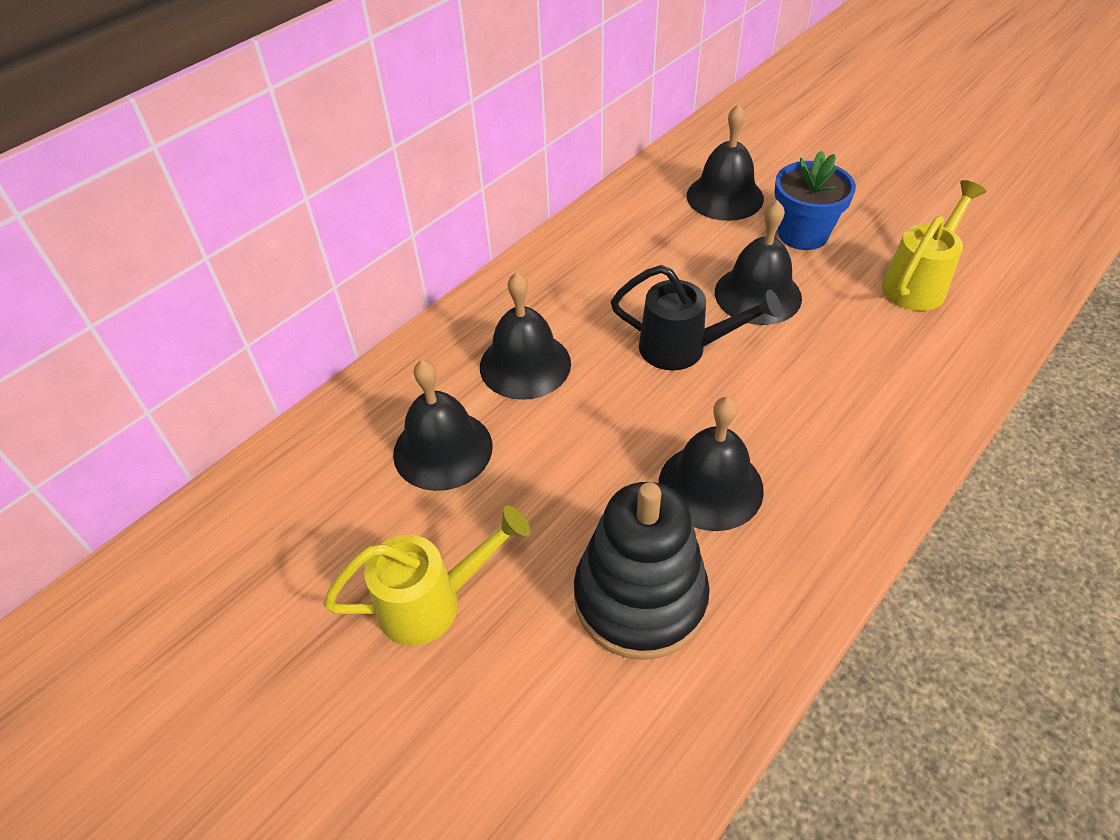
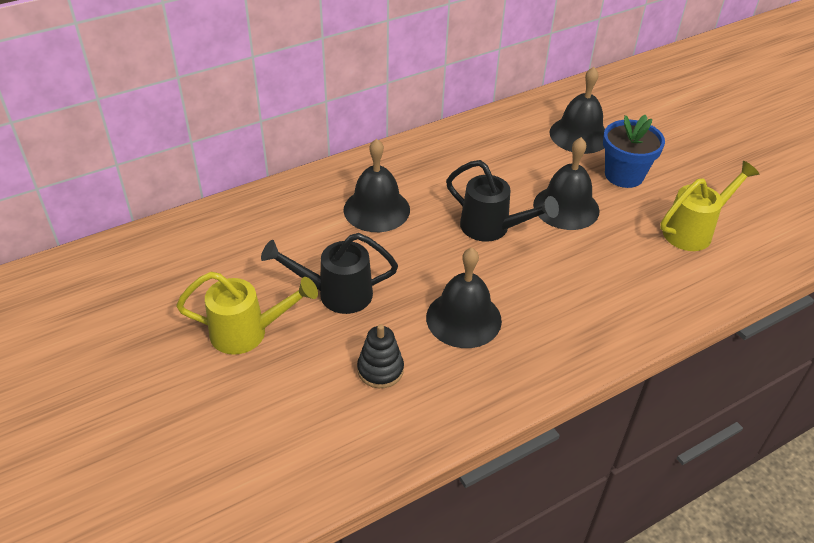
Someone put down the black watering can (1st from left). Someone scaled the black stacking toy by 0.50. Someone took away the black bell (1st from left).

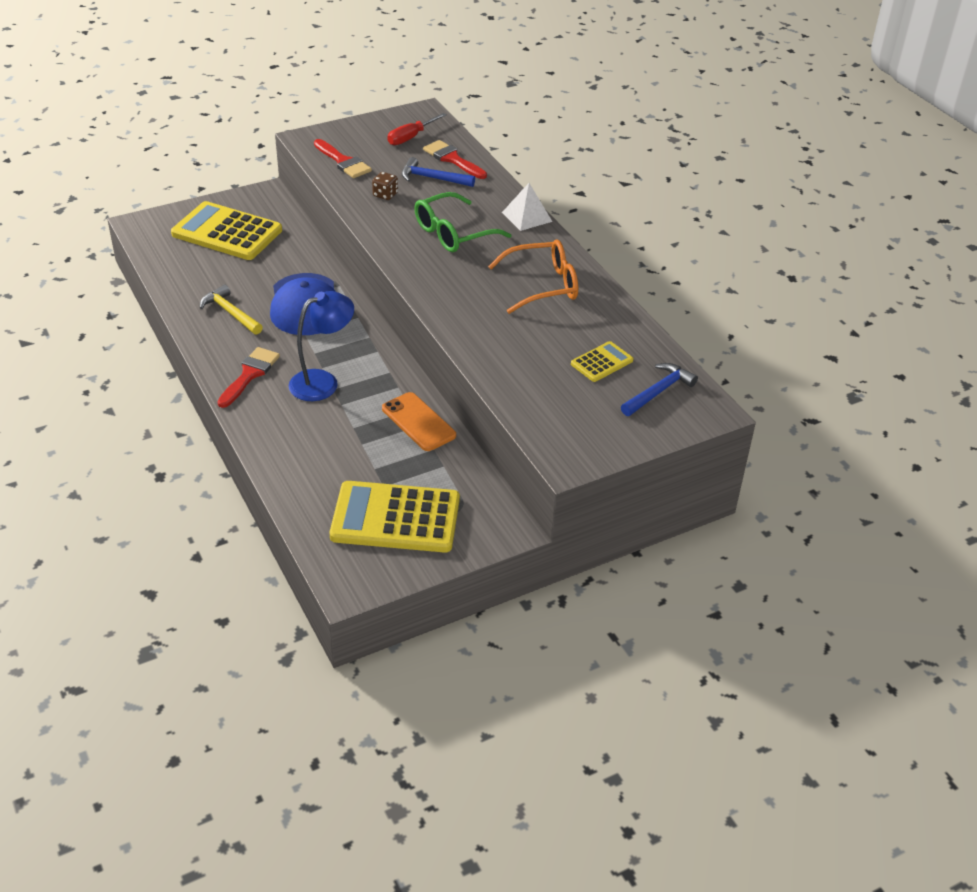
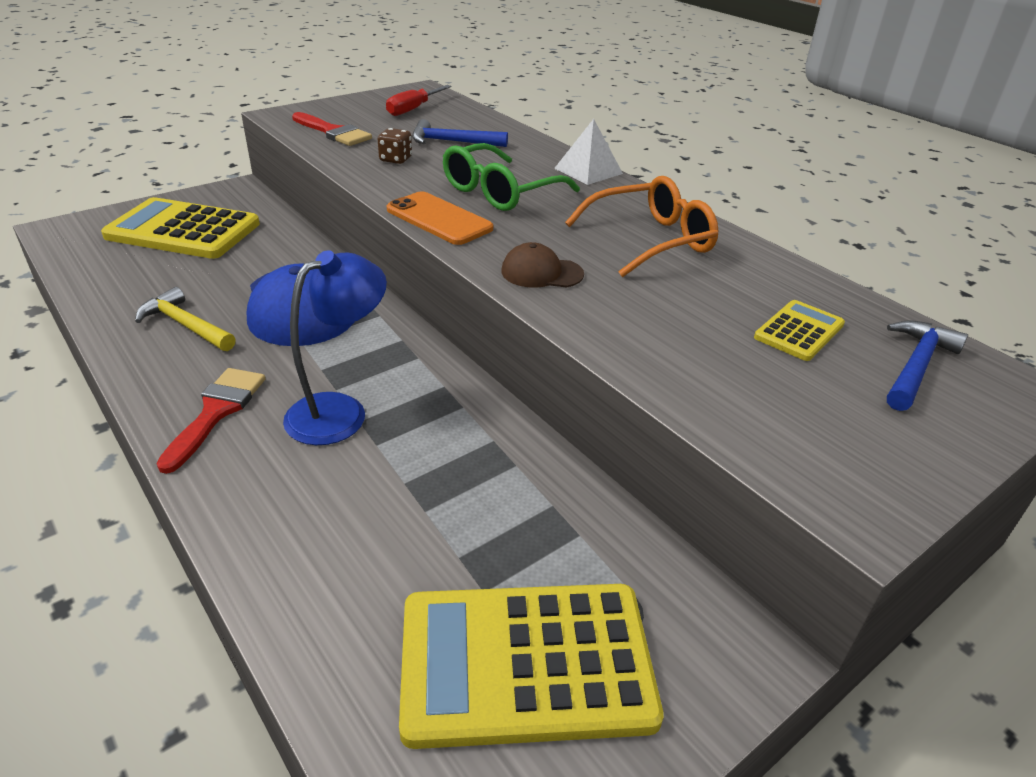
Someone carried the orange phone. Someone put down the brown cap. Someone took away the red brush (3rd from left).

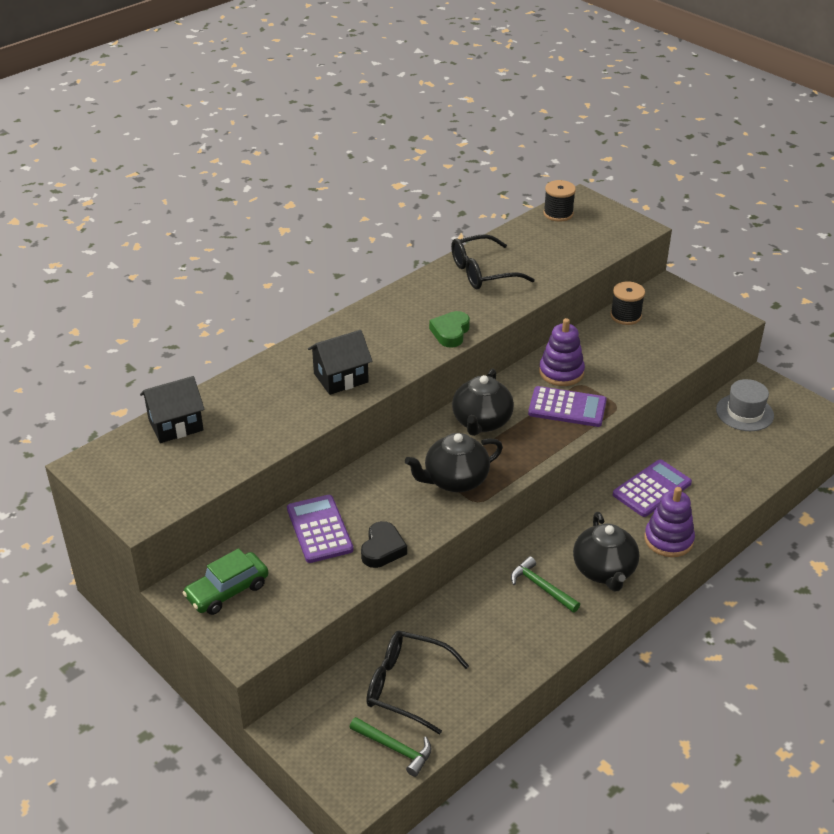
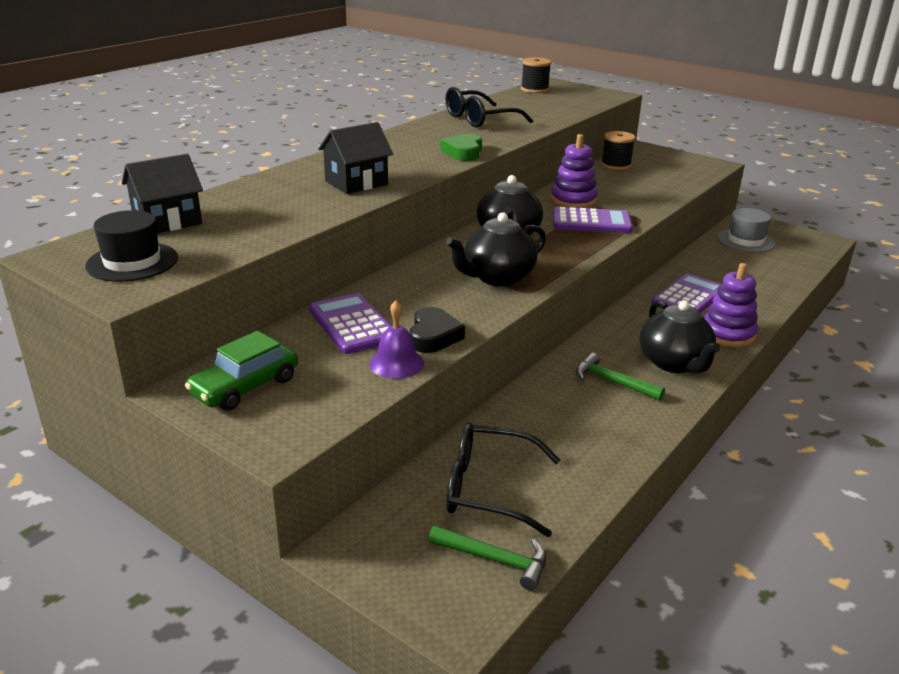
Someone put down the black hat. Someone put down the purple bell.

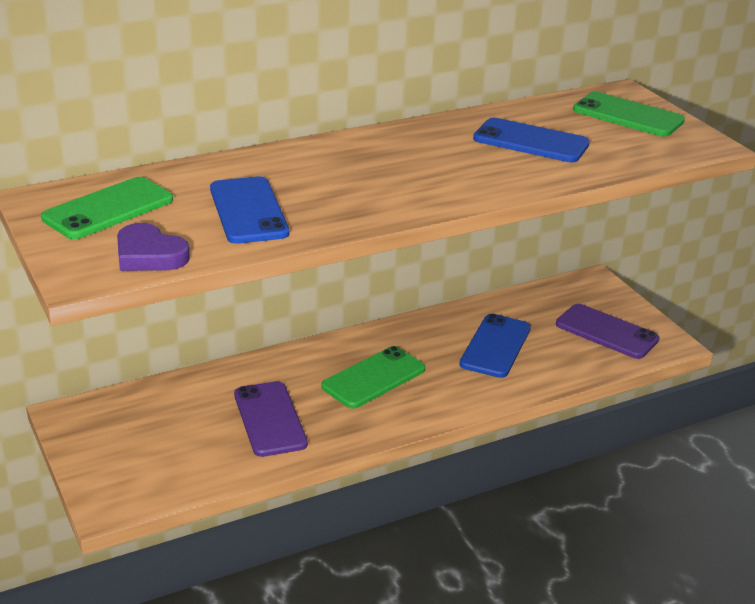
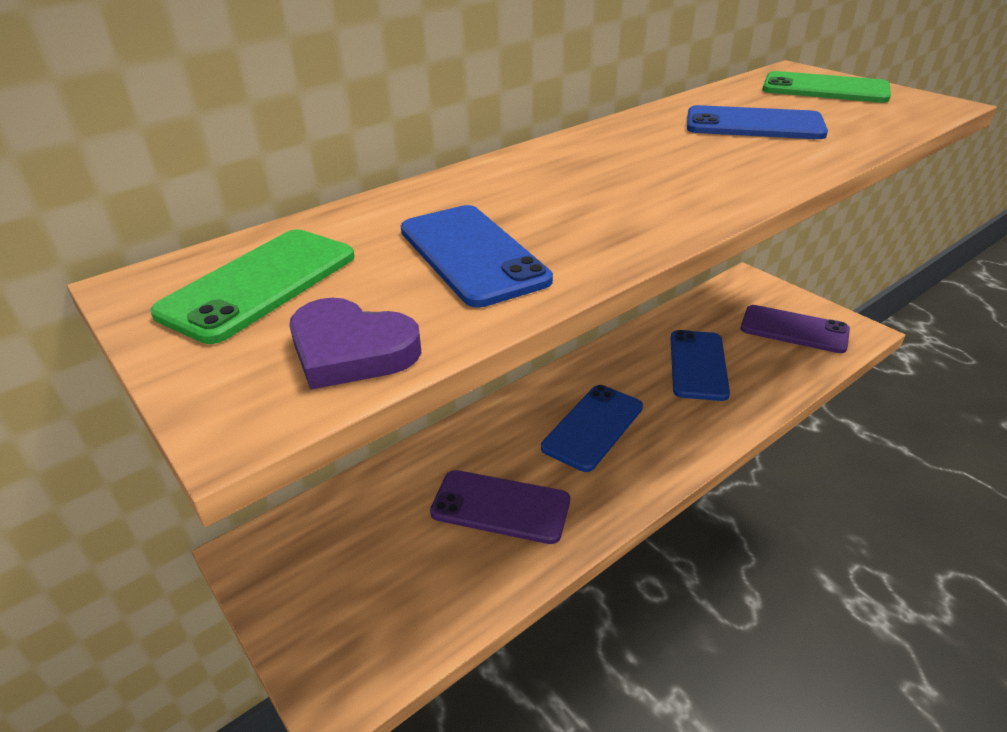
Someone rotated the purple phone (1st from left) by 45 degrees counterclockwise. Someone repainted the green phone (2nd from left), which became the blue phone (2nd from left).

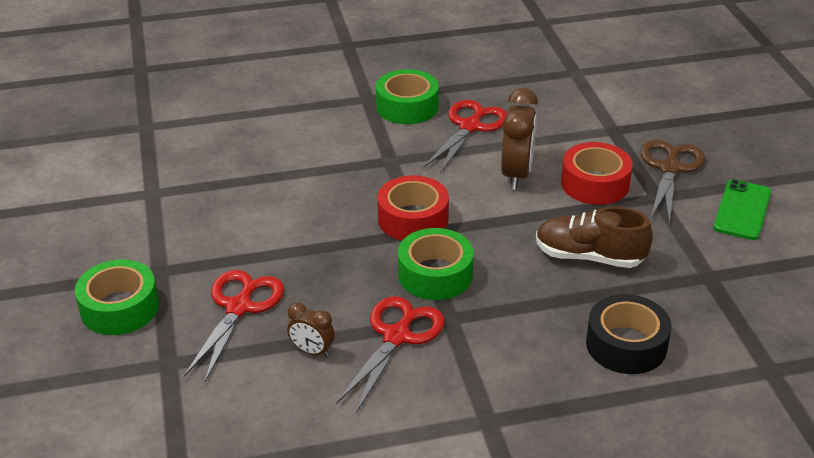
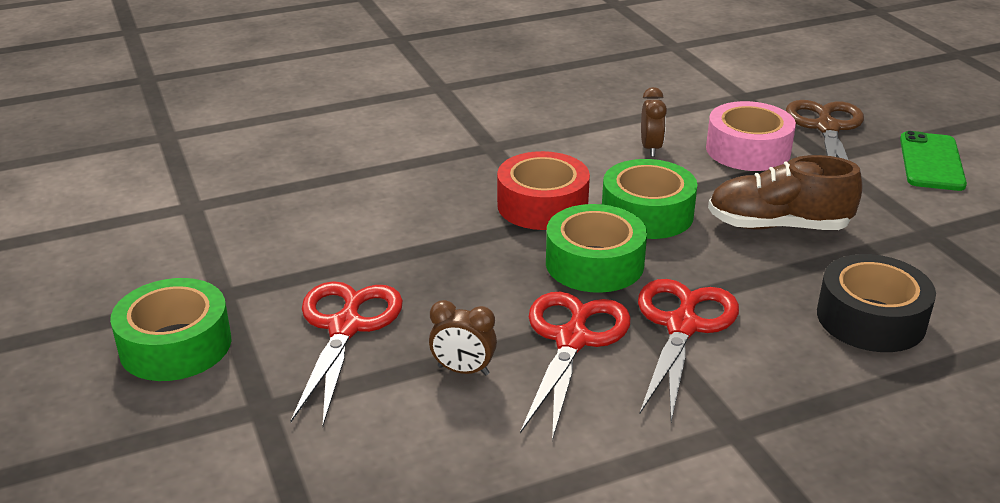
Someone carried the green tape (2nd from left in the first image). Someone carried the red scissors (3rd from left). Someone scaled the brown clock (2nd from left) by 0.55. Someone repainted the red tape (2nd from left), which became the pink tape.

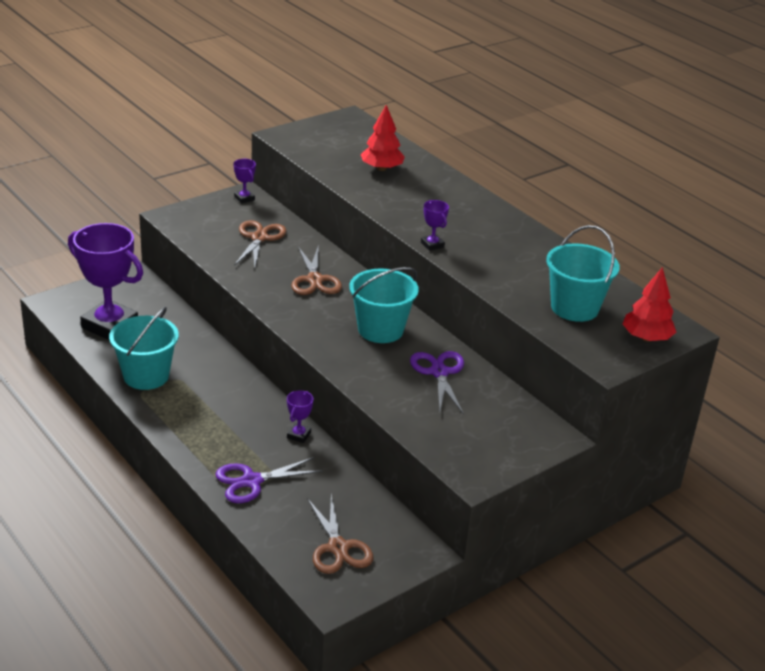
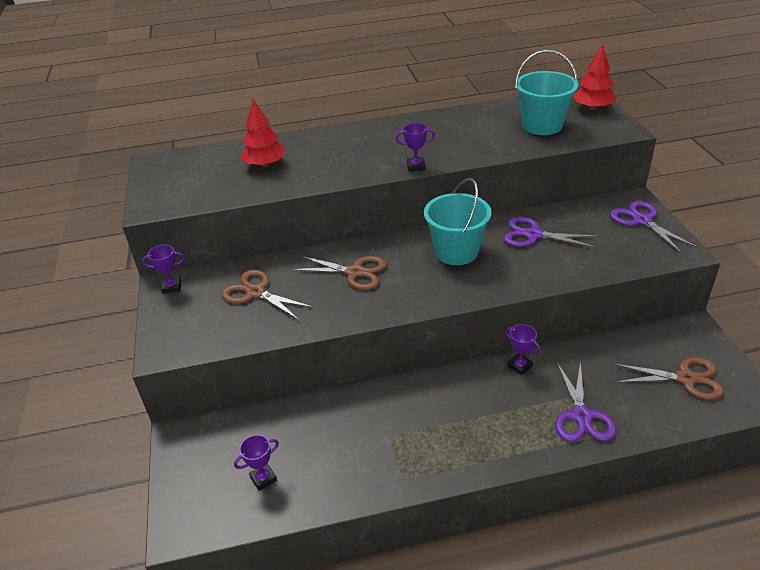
Someone scaled the purple trophy (1st from left in the first image) by 0.42. Someone put down the purple scissors (3rd from left). Someone took away the turquoise bucket (1st from left).

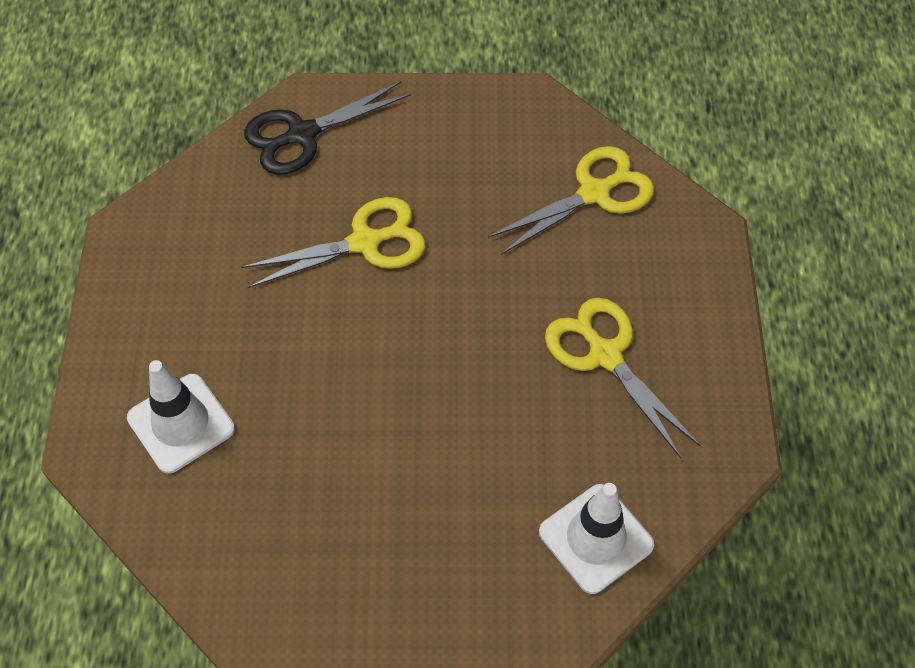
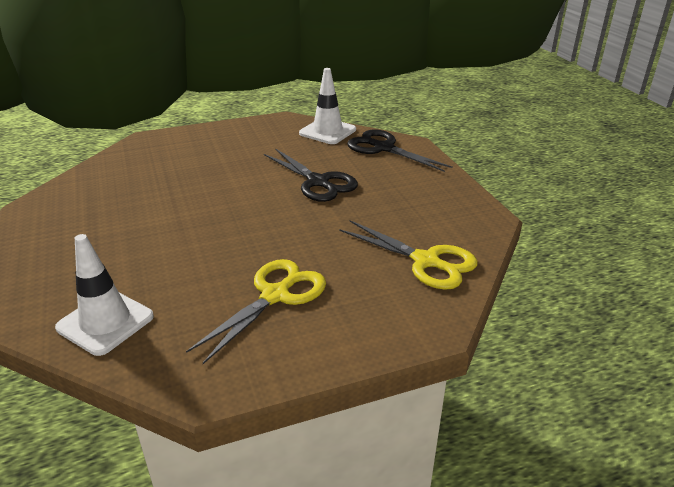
Someone repainted the yellow scissors (1st from left), which became the black scissors (1st from left). Someone carried the white traffic cone (1st from left in the first image).

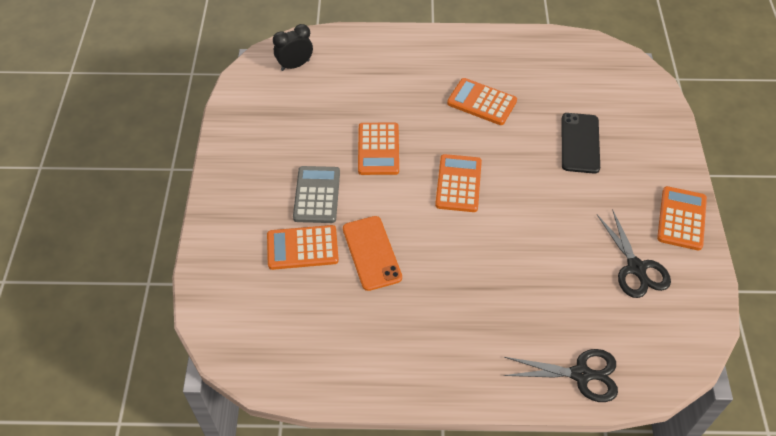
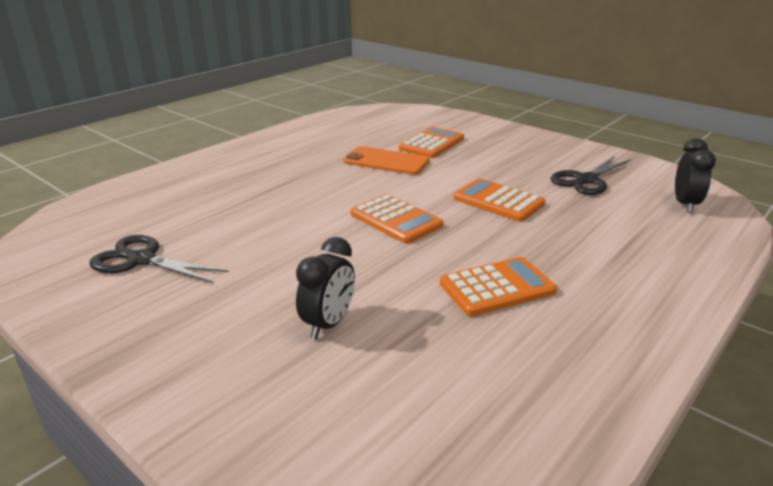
Someone swapped the black phone for the black clock (1st from left). Someone carried the black scissors (1st from left in the first image). Someone took away the grey calculator. Someone took away the orange calculator (5th from left).

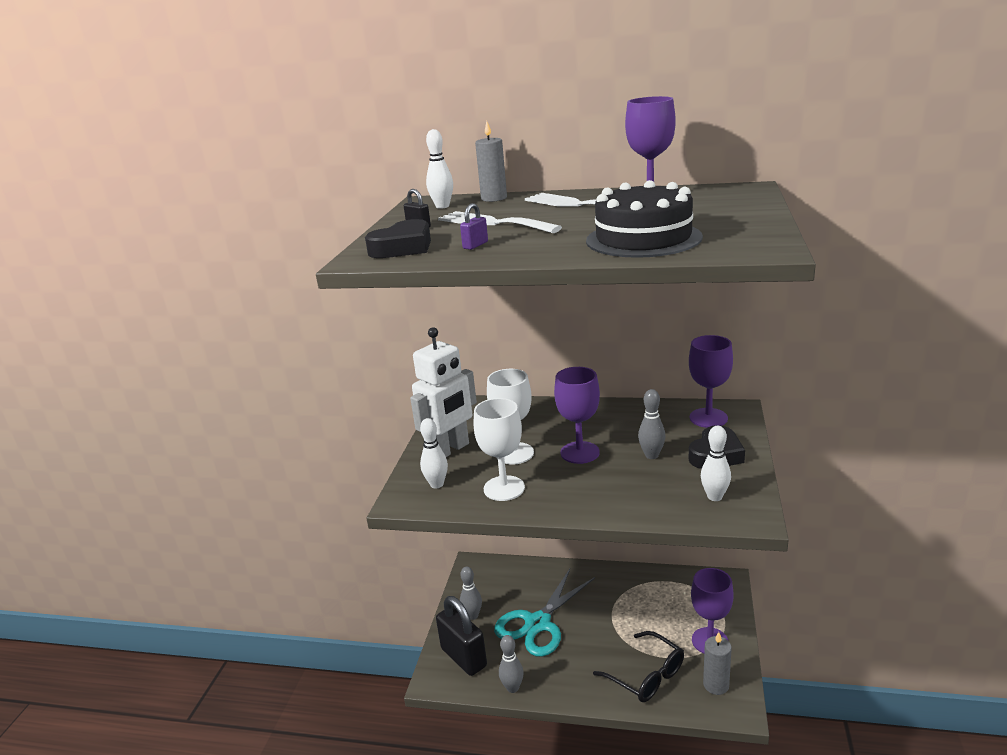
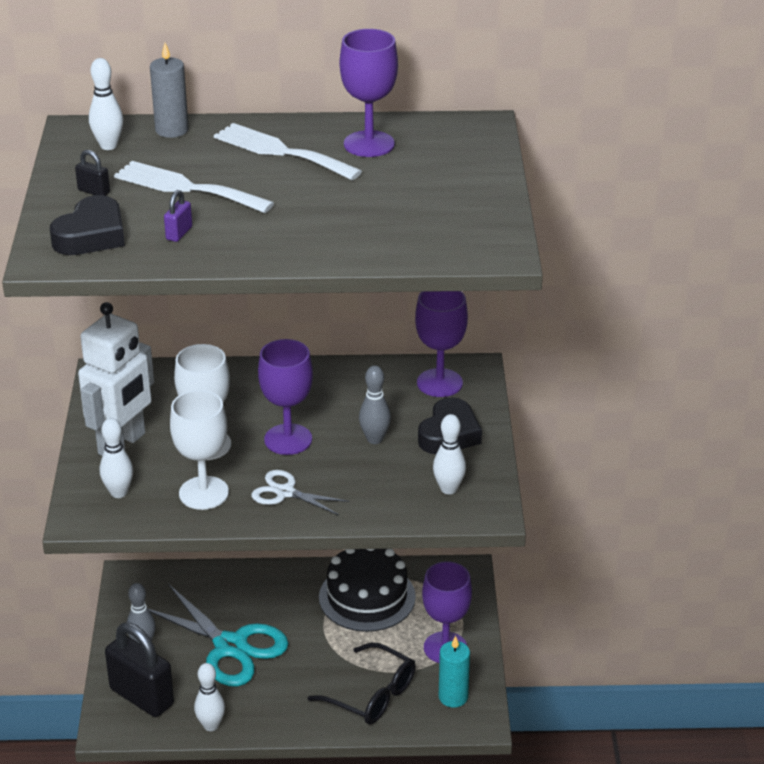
Someone rotated the turquoise scissors by 75 degrees counterclockwise. Someone repainted the grey bowling pin (2nd from left), which became the white bowling pin (3rd from left). Someone put down the white scissors. Someone carried the black cake. Someone repainted the grey candle (2nd from left), which became the turquoise candle.

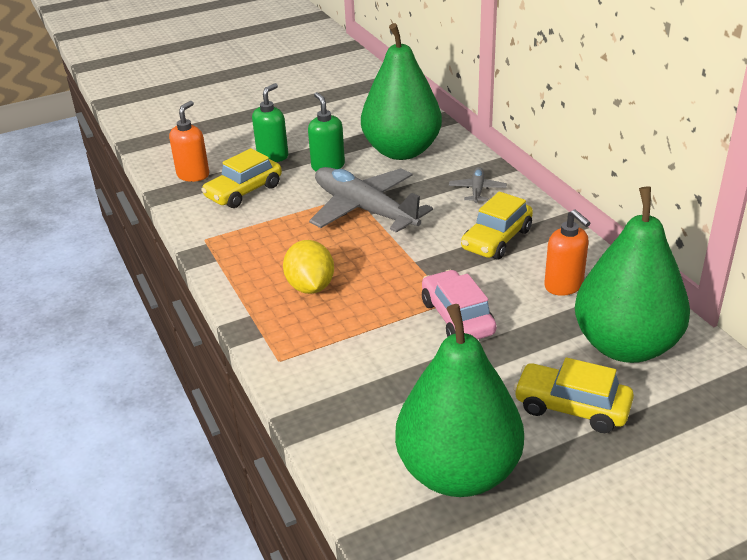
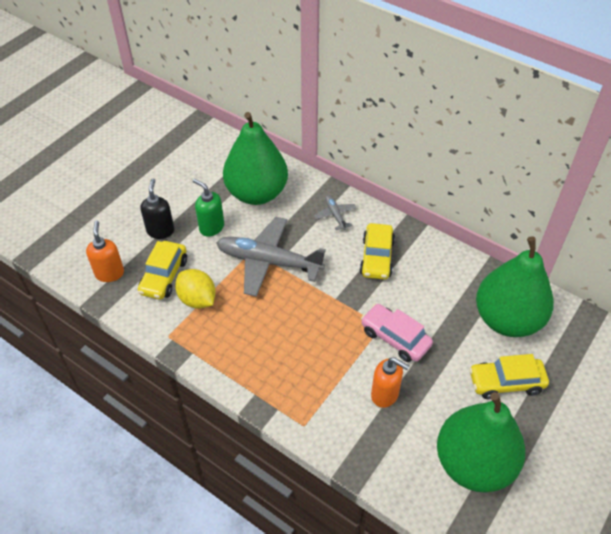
Someone repainted the green soap dispenser (1st from left), which became the black soap dispenser. Someone carried the yellow lemon. Someone carried the orange soap dispenser (2nd from left).

